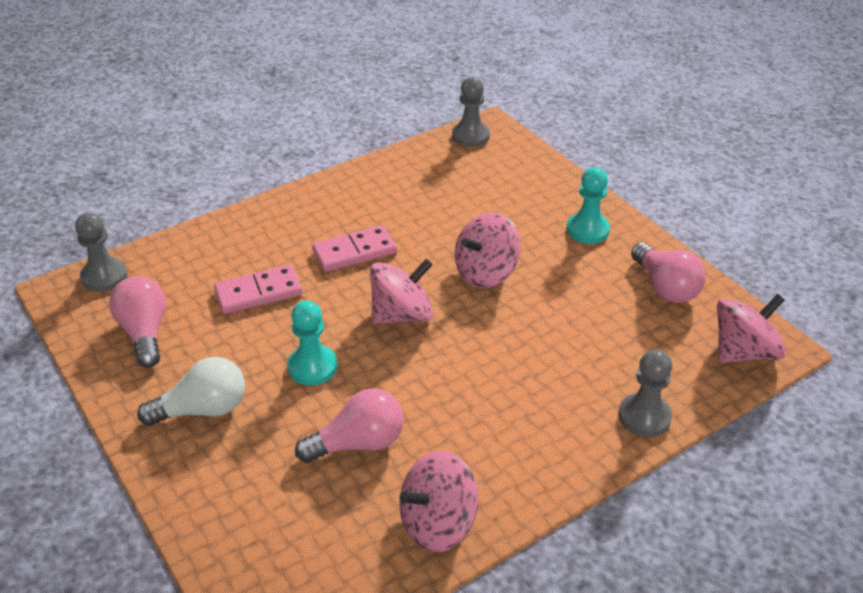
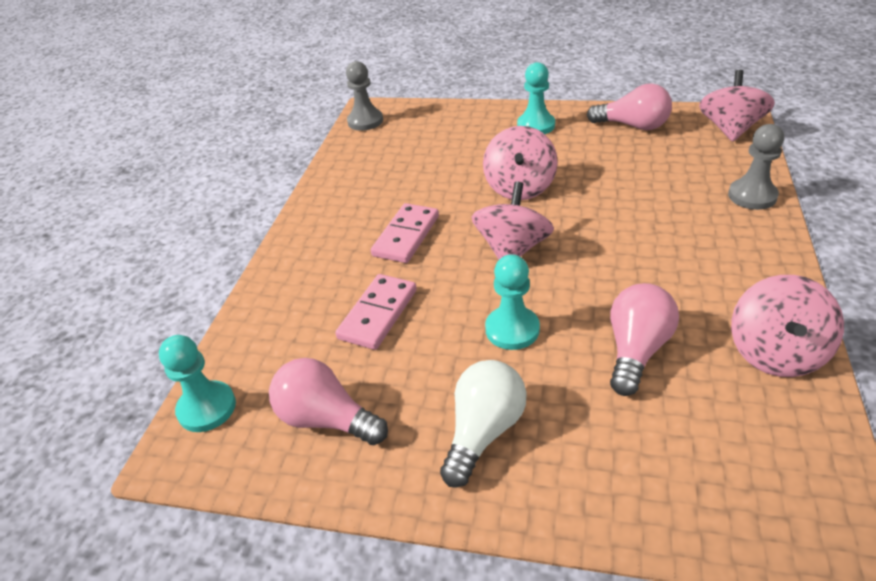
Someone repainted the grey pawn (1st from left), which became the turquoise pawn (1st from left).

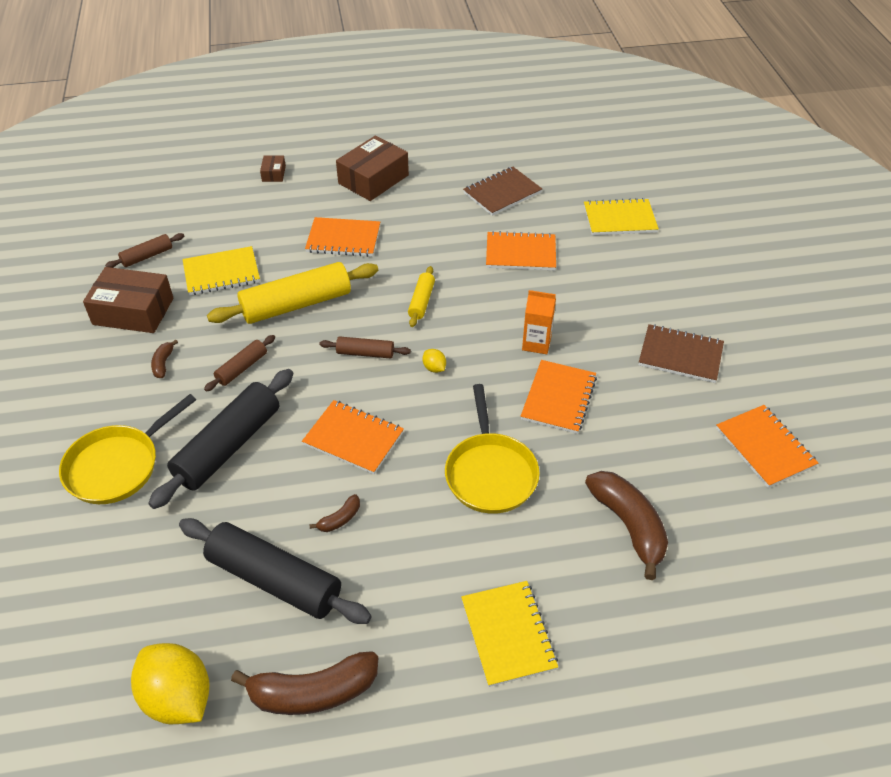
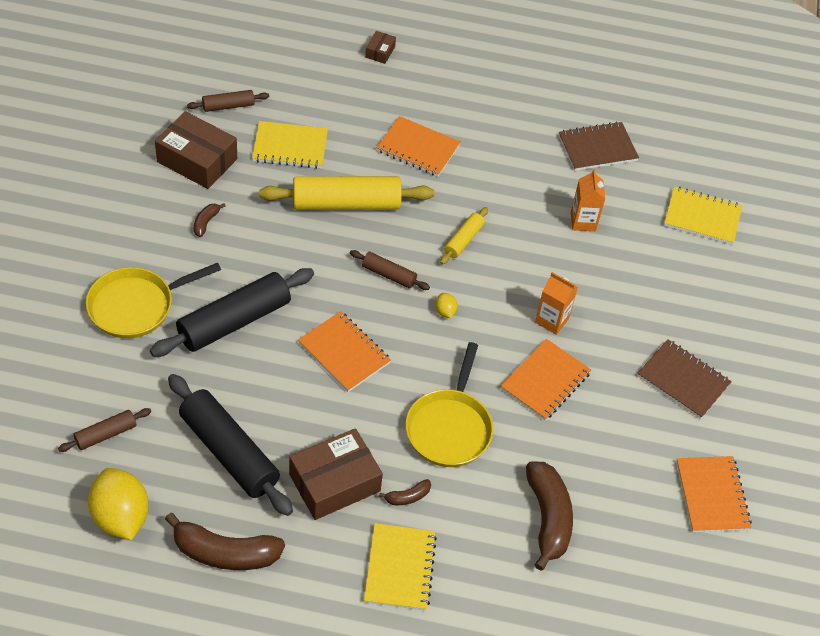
Someone carried the brown rolling pin (2nd from left in the first image). Someone carried the brown box (3rd from left in the first image). Someone carried the brown banana (3rd from left). Someone swapped the orange notebook (3rd from left) for the orange carton (2nd from left).

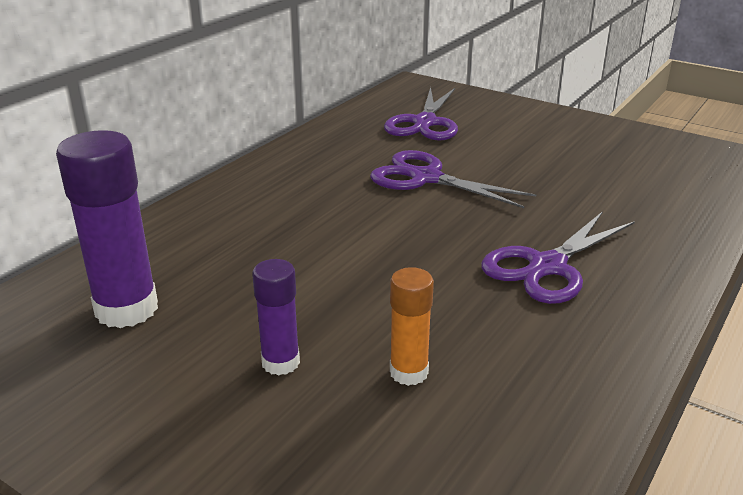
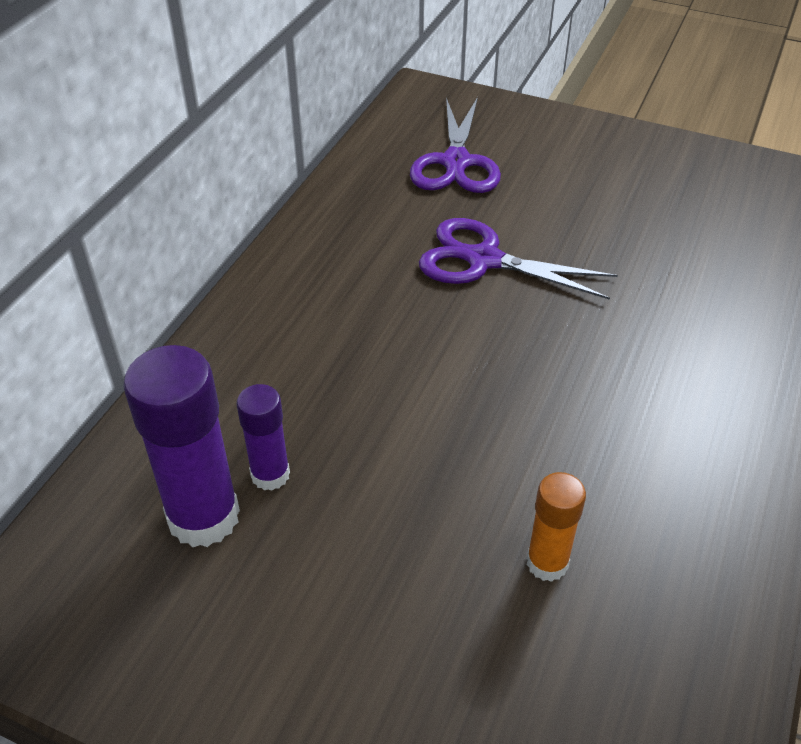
Someone carried the purple glue stick (2nd from left). Someone took away the purple scissors (3rd from left).

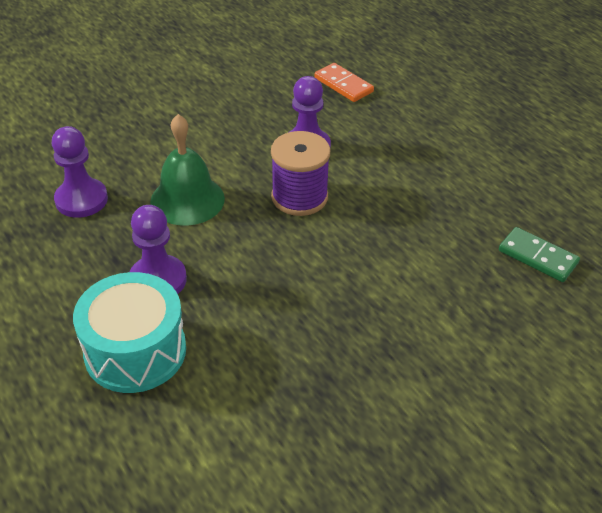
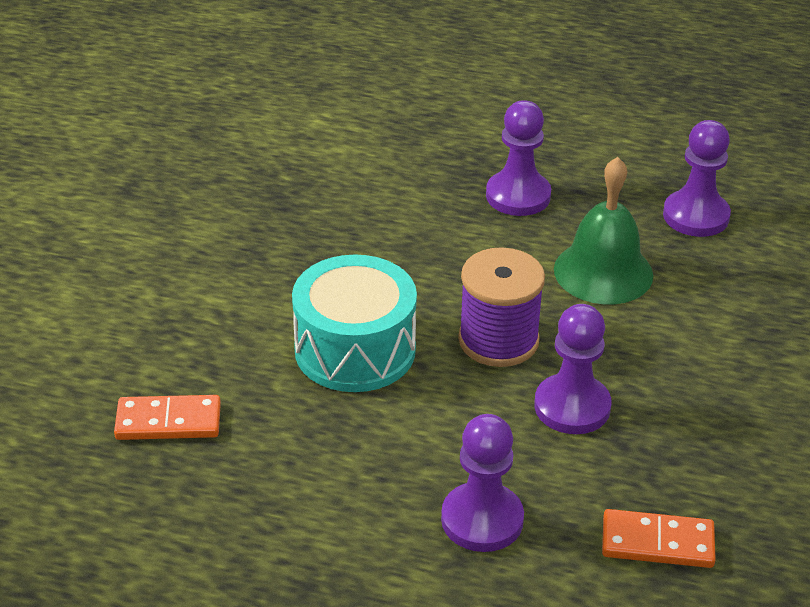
Someone repainted the green domino, which became the orange domino (1st from left). Someone carried the turquoise drum. Someone put down the purple pawn (1st from left).

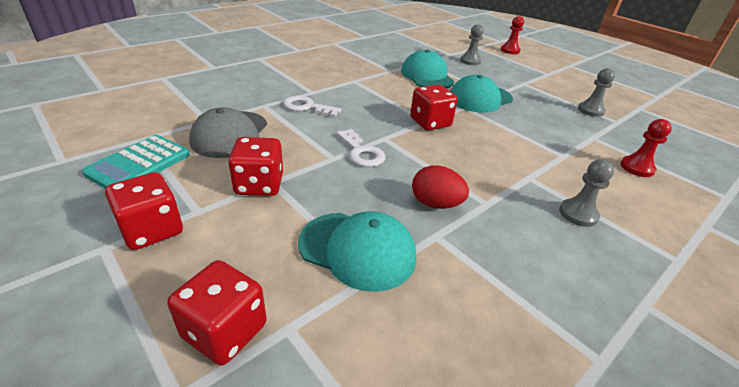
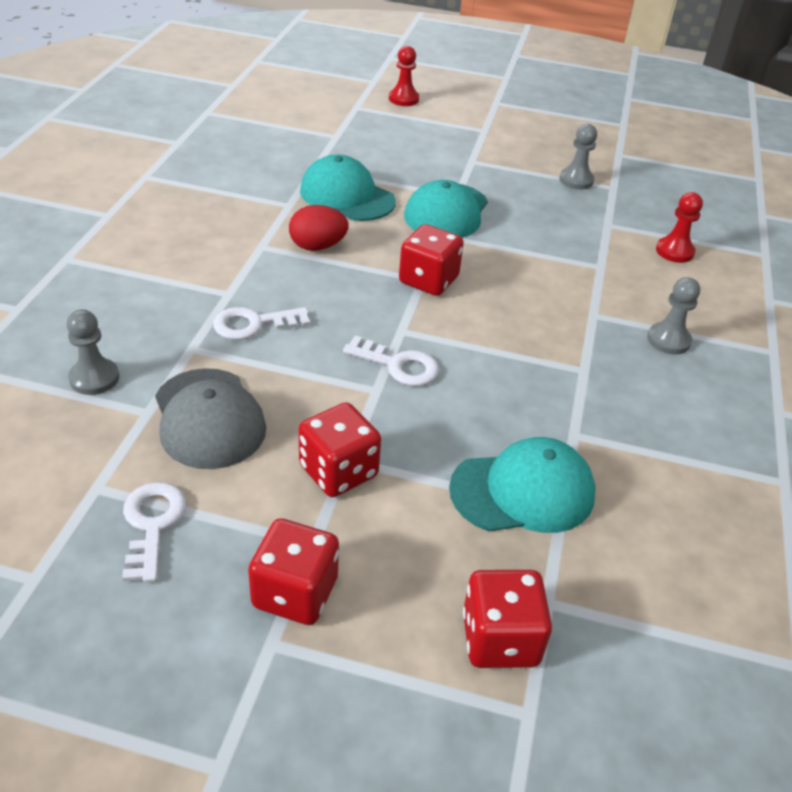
Someone carried the grey pawn (1st from left). Someone swapped the turquoise calculator for the white key (1st from left). Someone carried the red egg.

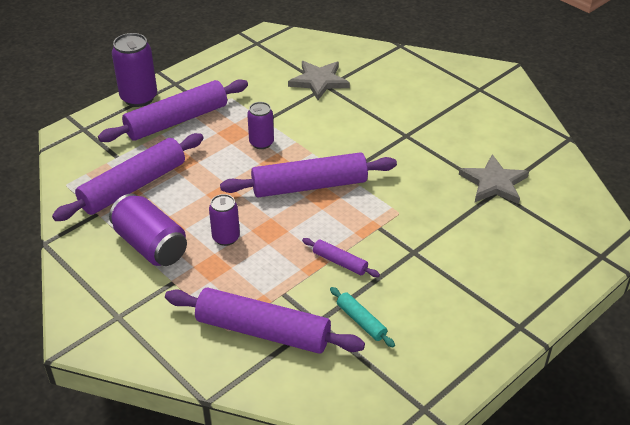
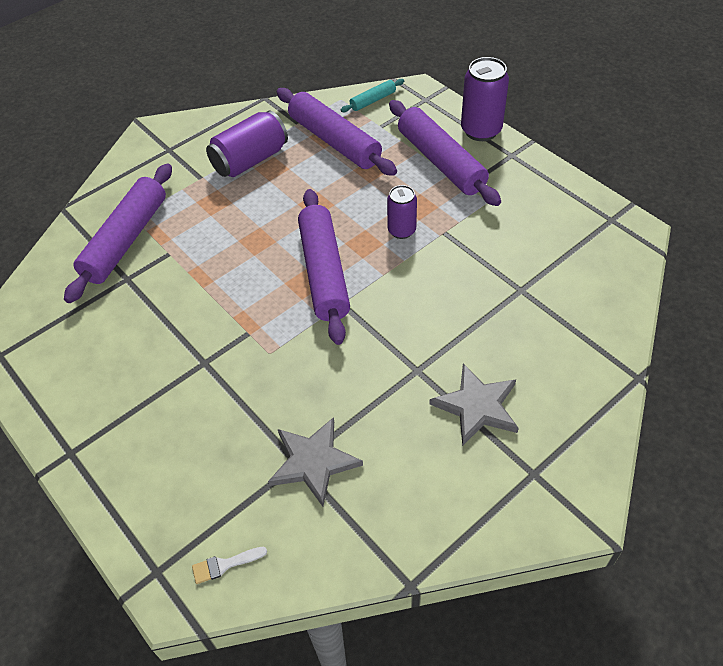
Someone put down the white brush. Someone carried the turquoise rolling pin. Someone carried the grey star (1st from left in the first image). Someone took away the purple can (3rd from left). Someone took away the purple rolling pin (5th from left).

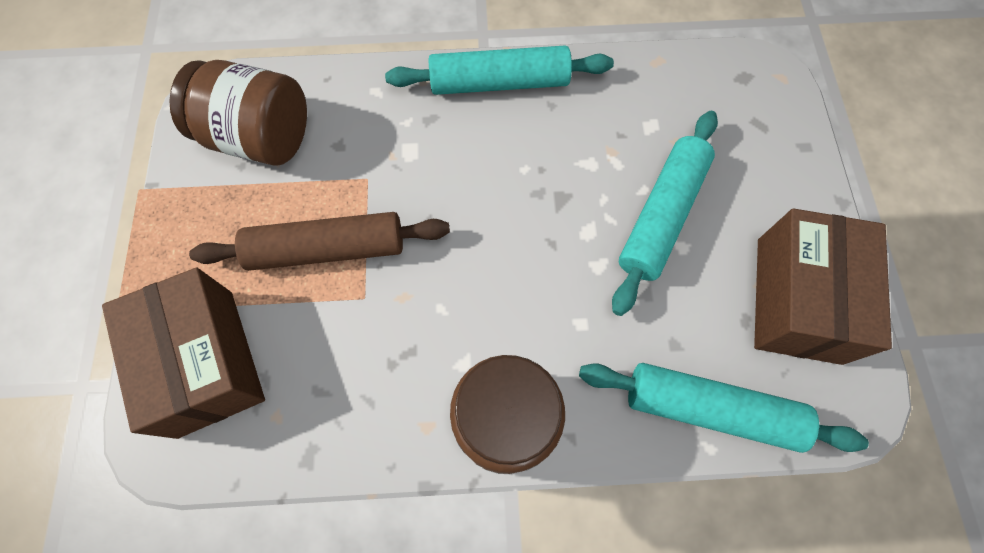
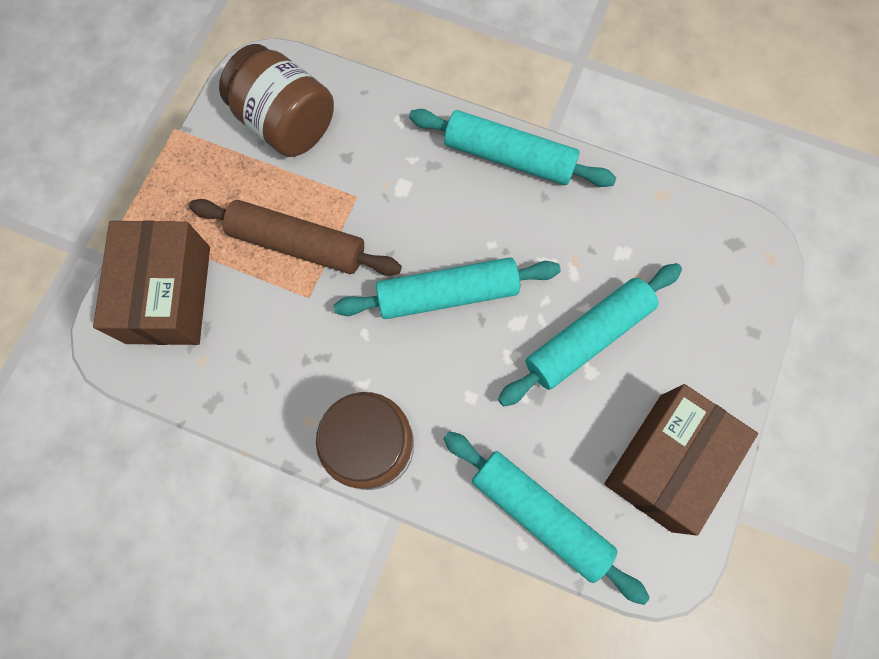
Someone put down the turquoise rolling pin (1st from left).

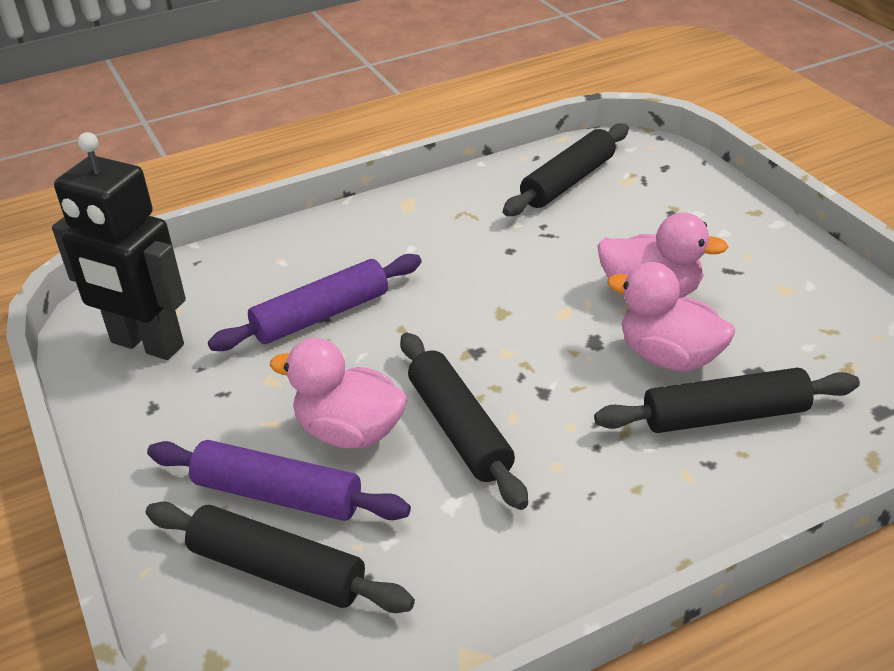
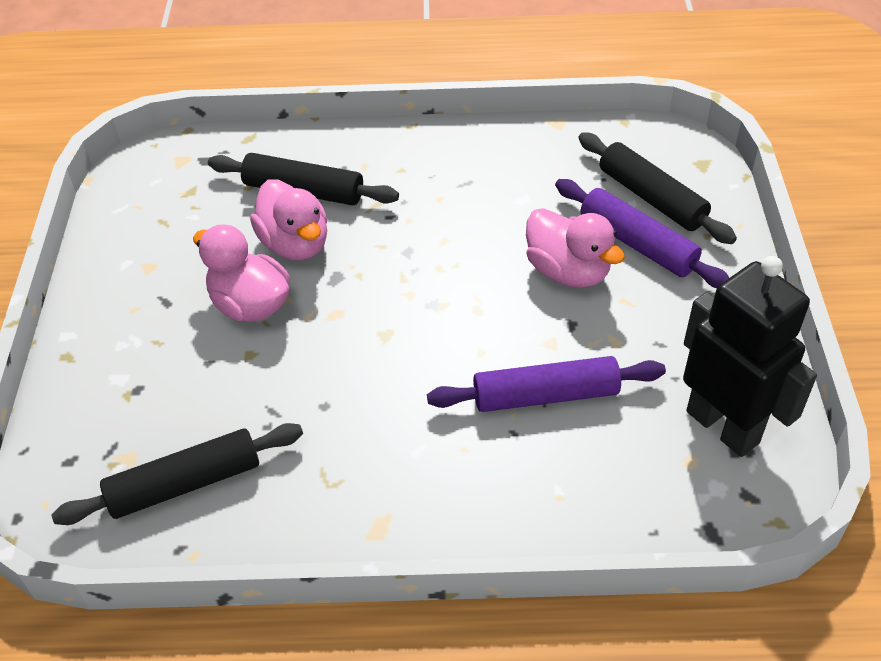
Someone took away the black rolling pin (2nd from left).

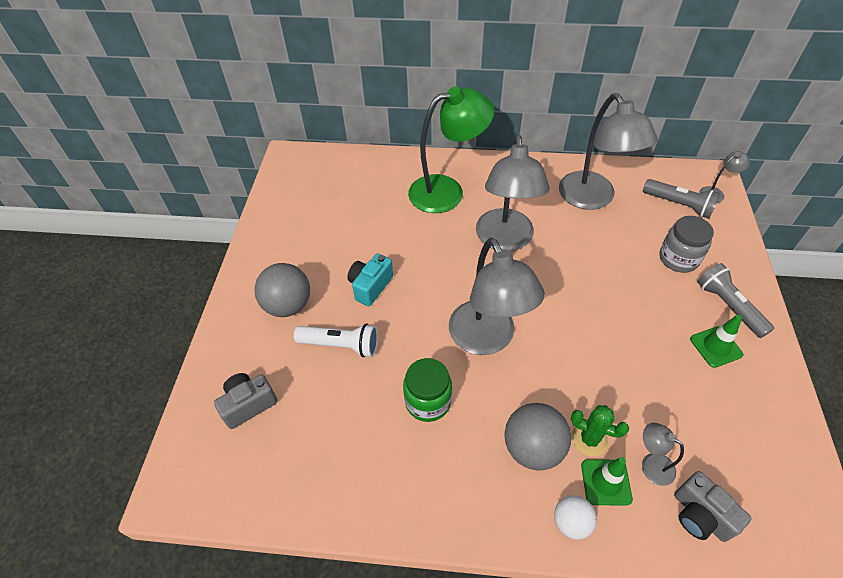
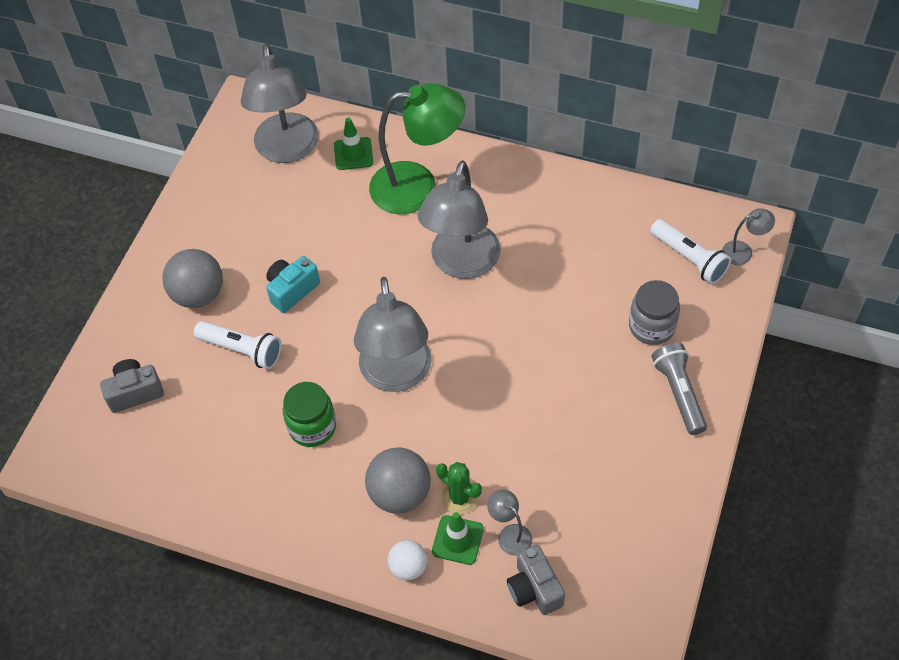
Someone carried the grey lamp (3rd from left in the first image). Someone carried the green traffic cone (2nd from left in the first image). Someone repainted the grey flashlight (1st from left), which became the white flashlight (2nd from left).

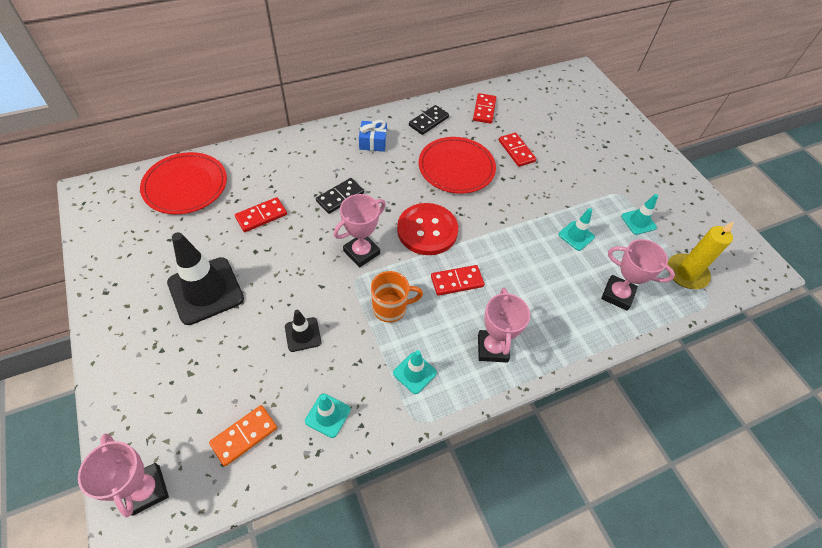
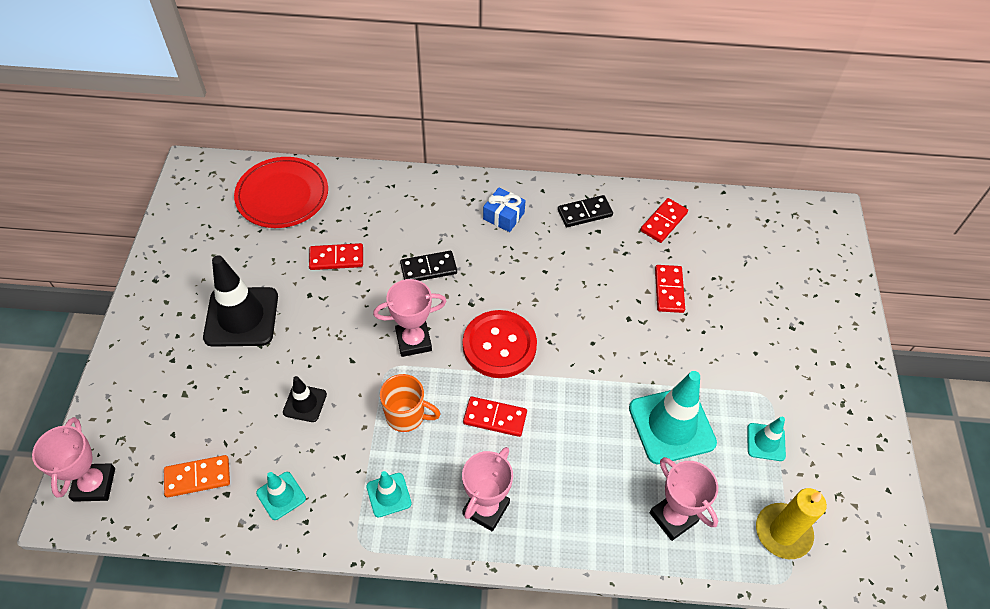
Someone scaled the turquoise traffic cone (3rd from left) by 1.97. Someone took away the red plate (2nd from left).

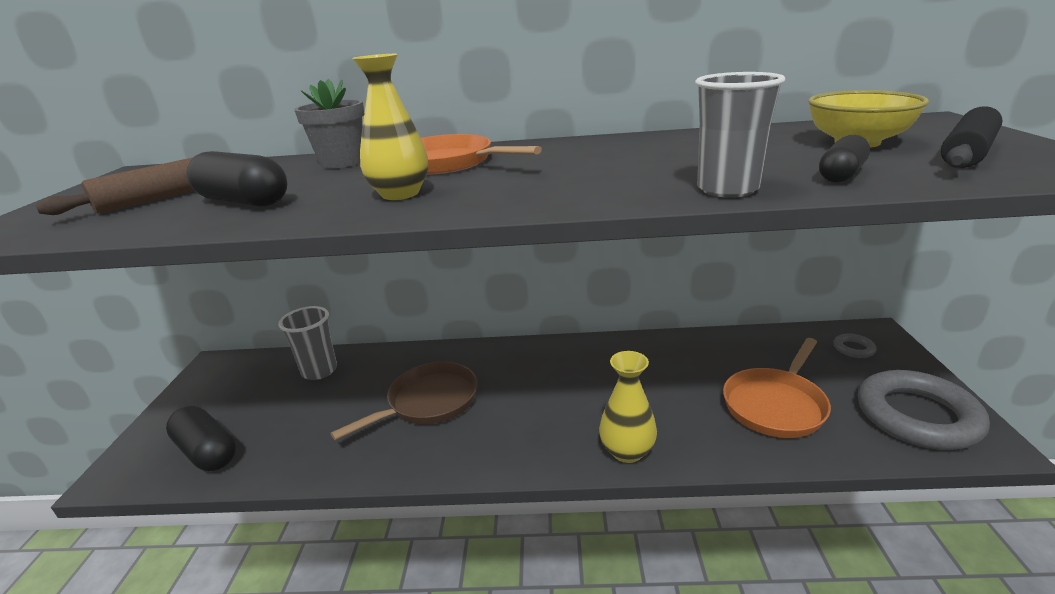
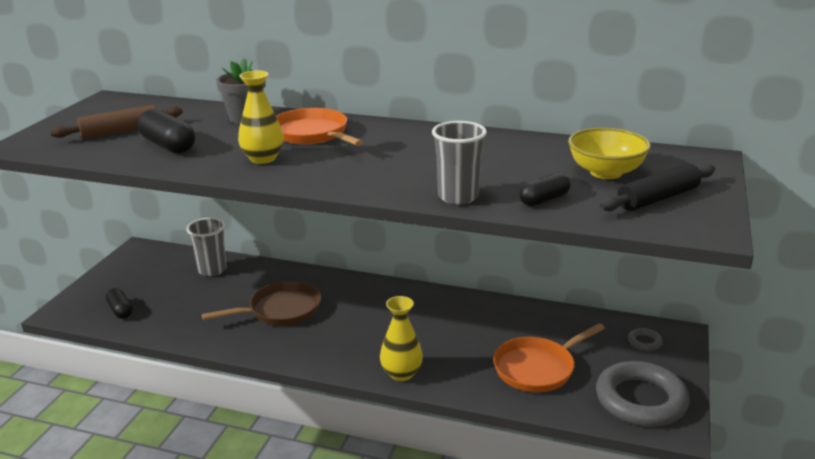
Someone scaled the black capsule (1st from left) by 0.64.

